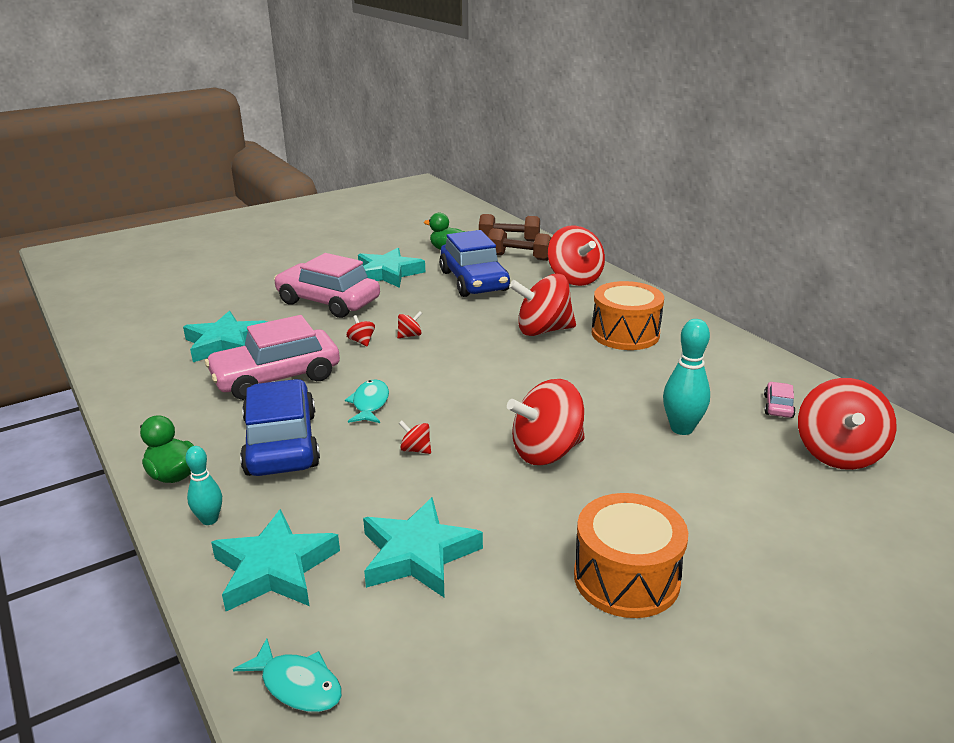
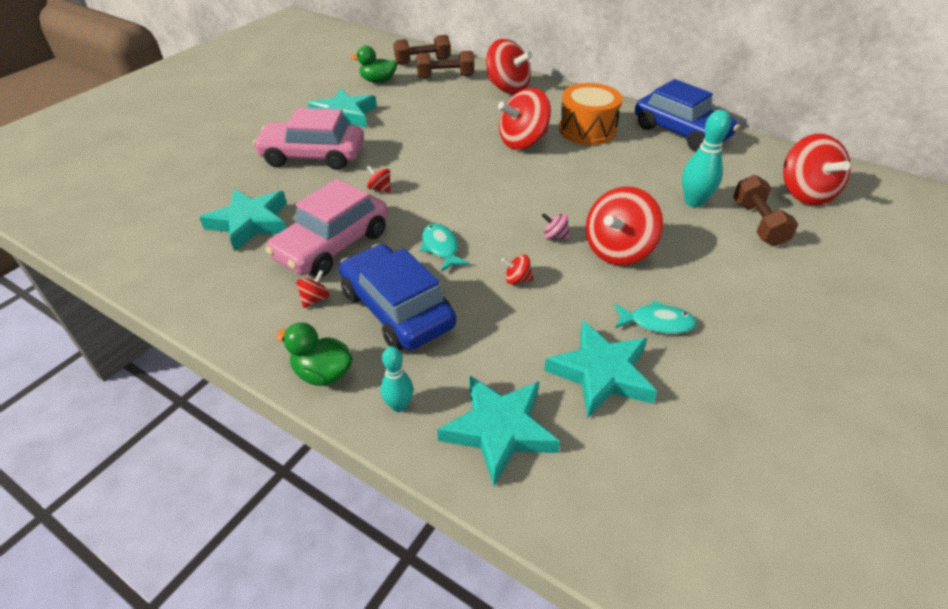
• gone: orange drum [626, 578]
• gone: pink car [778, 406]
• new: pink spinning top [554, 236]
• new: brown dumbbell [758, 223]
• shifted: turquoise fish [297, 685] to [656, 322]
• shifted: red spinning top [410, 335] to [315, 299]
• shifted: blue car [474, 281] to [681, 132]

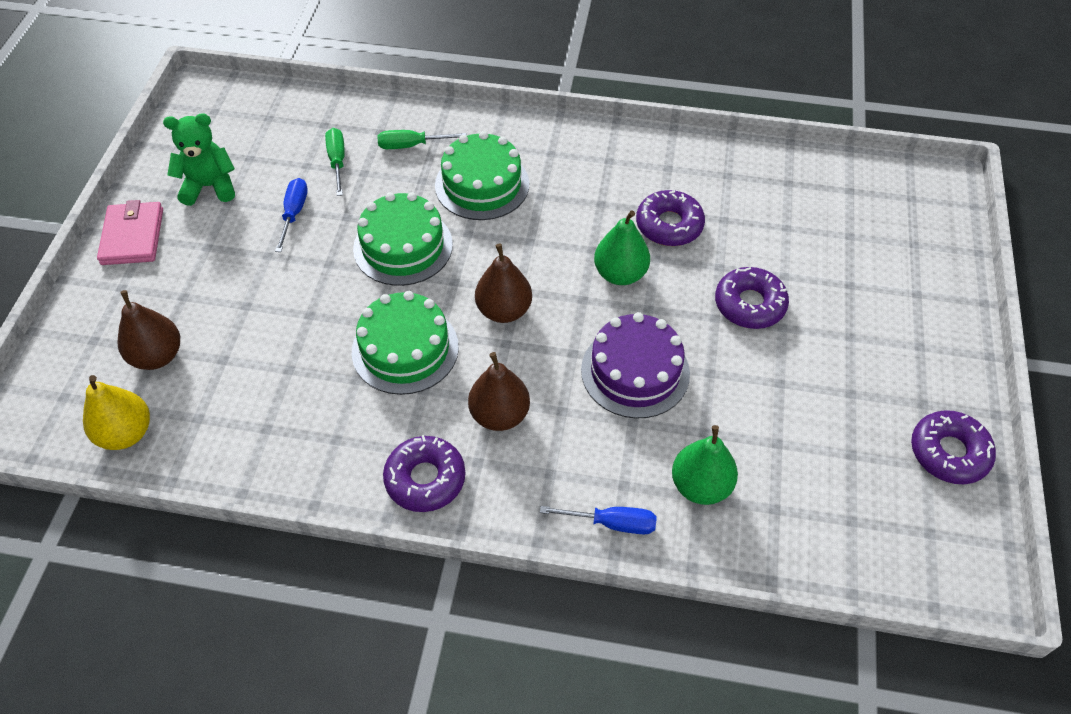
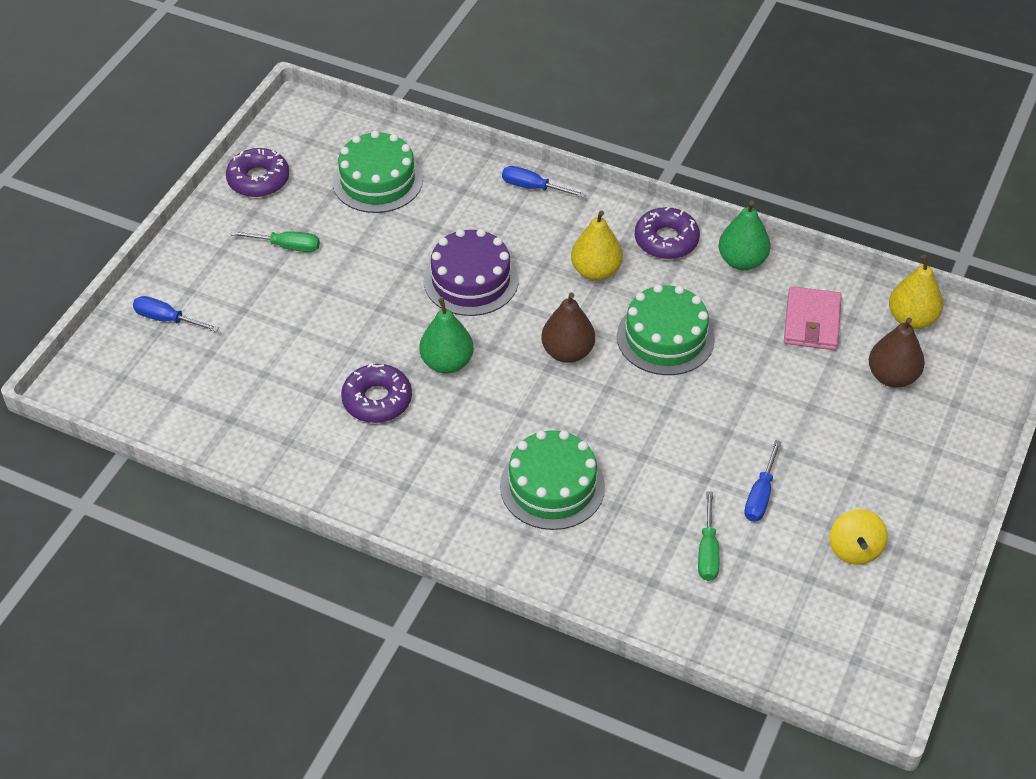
• gone: purple donut [749, 304]
• new: blue screwdriver [167, 319]
• shifted: pink wallet [133, 236] to [811, 322]
• shifted: green cake [403, 246] to [377, 181]
• shifted: green screwdriver [411, 145] to [287, 246]
• shifted: green pear [700, 485] to [742, 261]
• swapped: green teddy bear [209, 186] to yellow spinning top [854, 549]
• repainted: brown pear [499, 415] to yellow pear [596, 271]

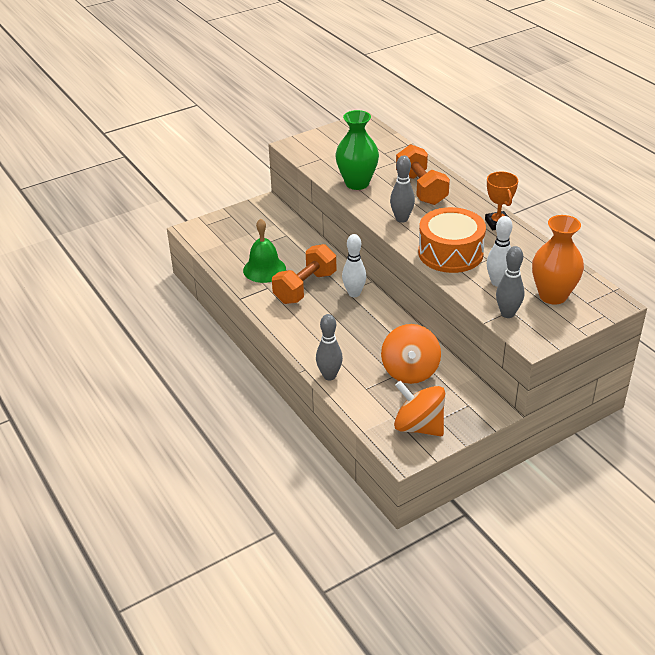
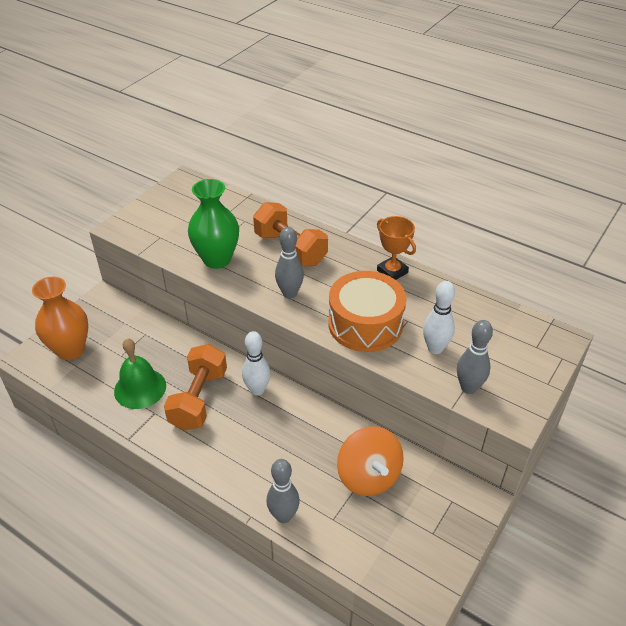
• gone: orange spinning top [419, 426]
• shifted: orange vase [553, 295] to [70, 349]

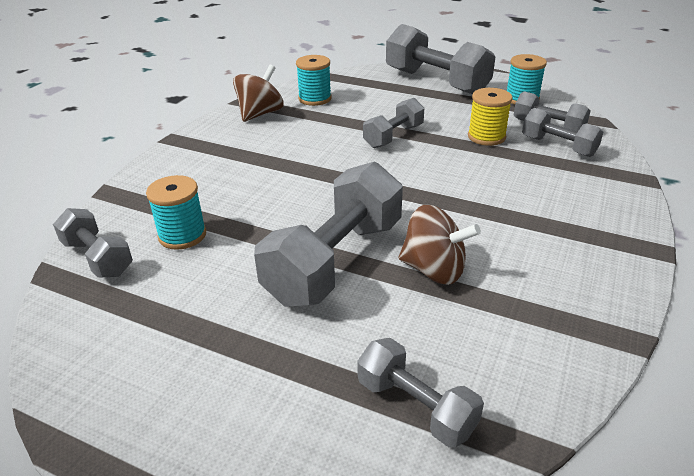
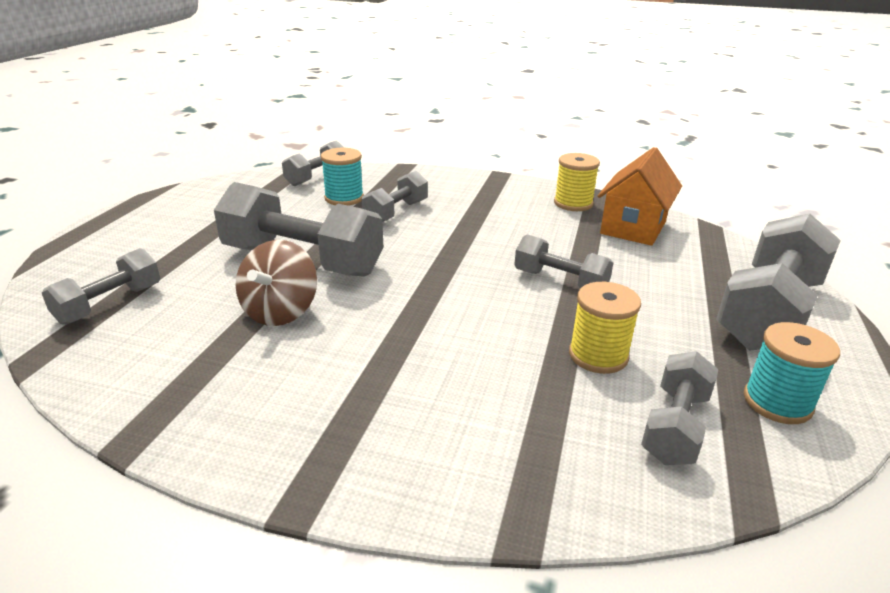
• shifted: grey dumbbell [558, 146] to [396, 212]
• swapped: brown spinning top [260, 114] to yellow spool [573, 203]
• swapped: turquoise spool [315, 99] to orange house [633, 228]

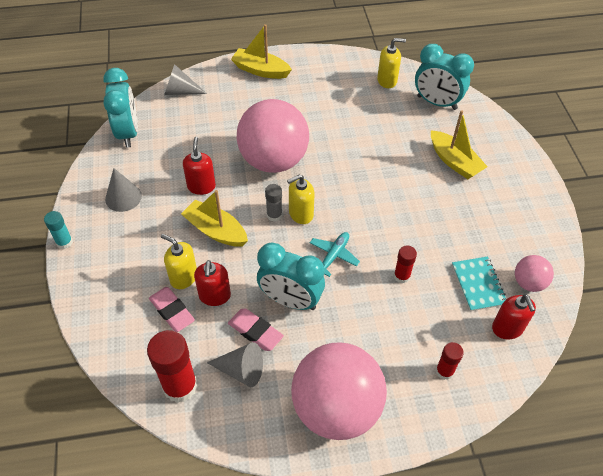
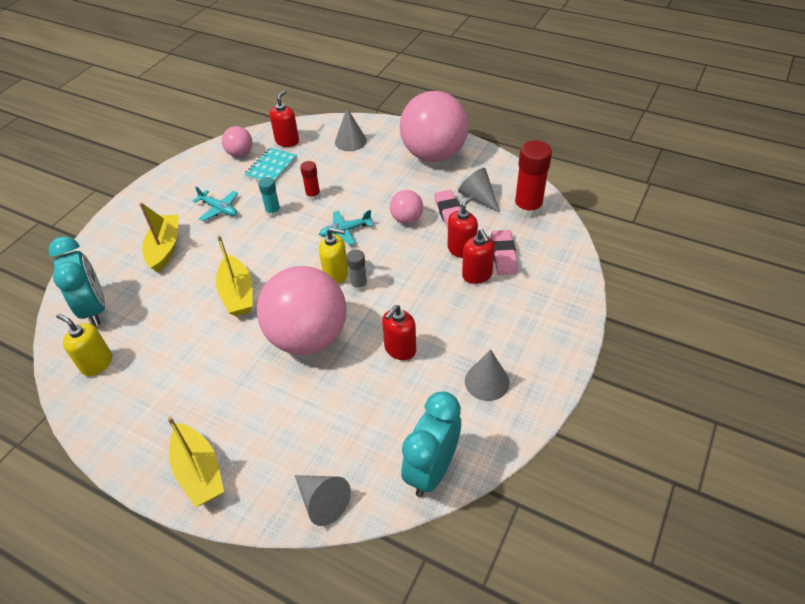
• new: turquoise plane [219, 209]
• shifted: turquoise glue stick [64, 242] to [273, 212]
• shifted: yellow boat [216, 230] to [237, 294]
• swapped: turquoise clock [290, 300] to pink ball [407, 219]
• swapped: red glue stick [444, 371] to grey cone [350, 141]
• repainted: yellow soap dispenser [183, 277] to red soap dispenser [477, 275]

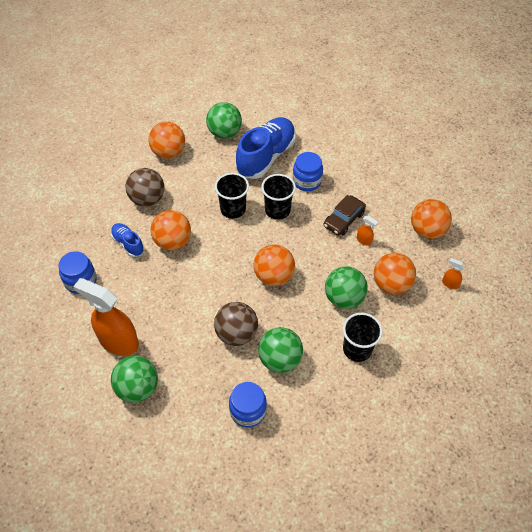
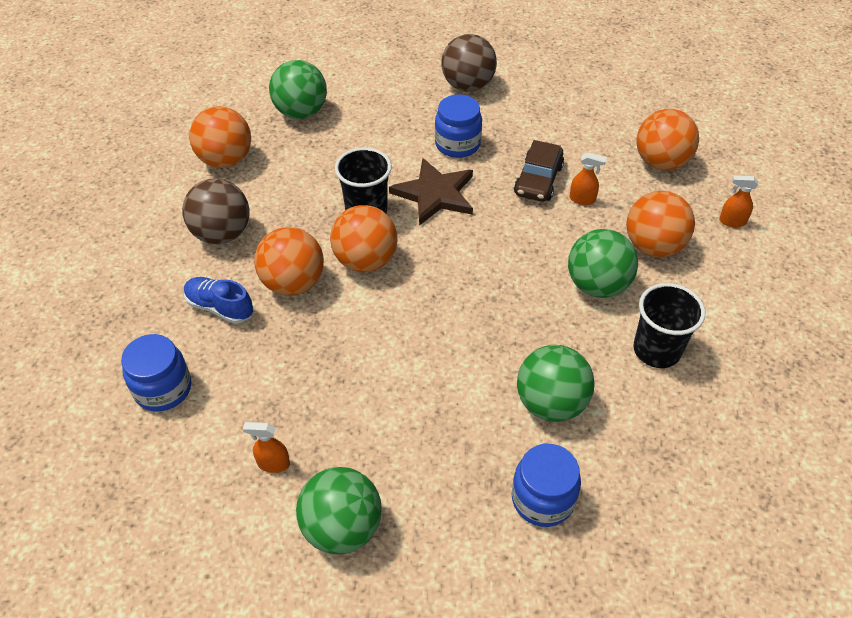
• gone: blue shoe [266, 157]
• shifted: brown ball [236, 334] to [467, 85]
• shifted: orange ball [273, 276] to [365, 261]
• swapped: black cup [277, 210] to brown star [435, 194]
• scaled: orange spray bottle [118, 341] = [273, 464] x0.42

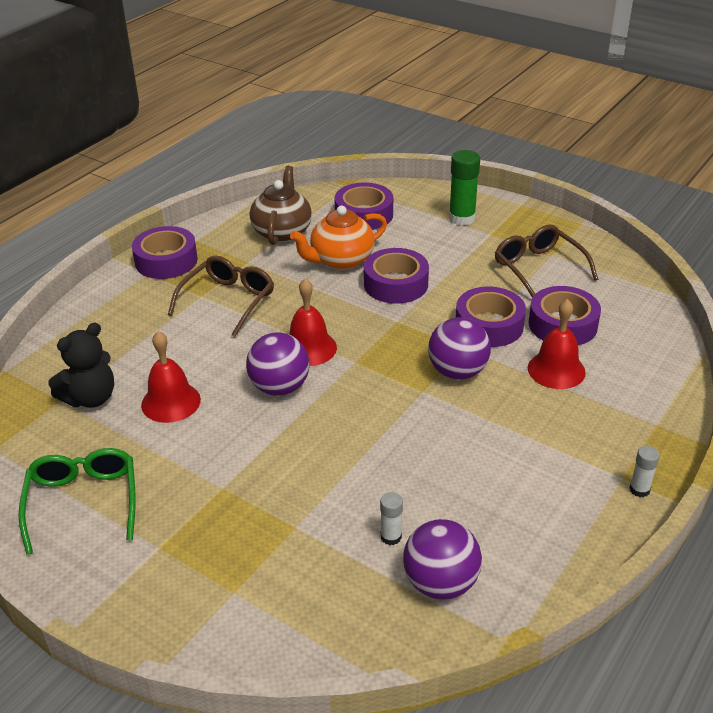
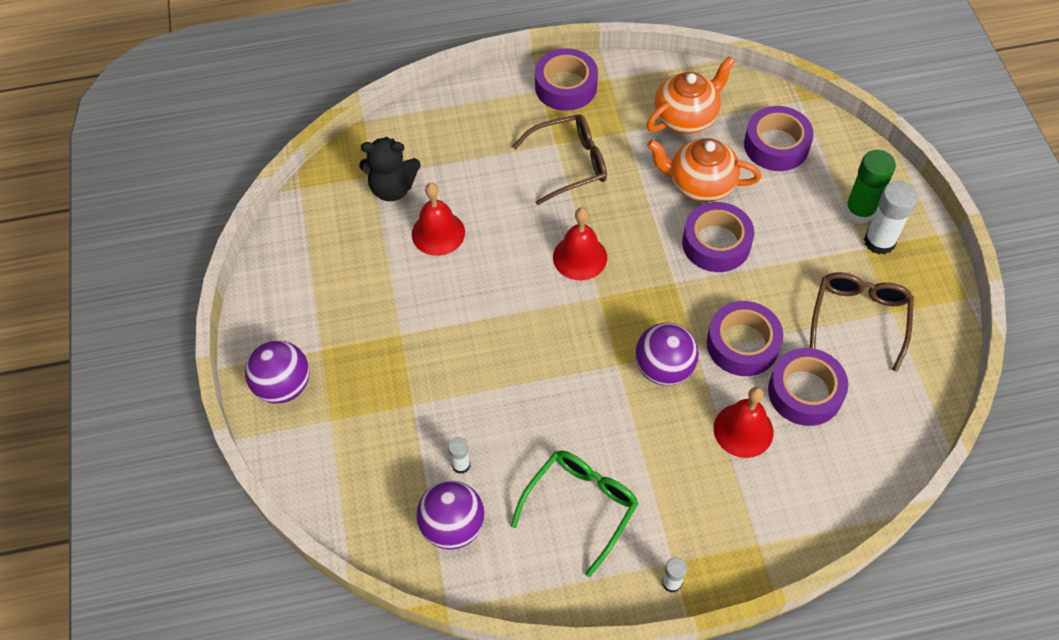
• new: white glue stick [879, 241]
• shifted: green glasses [83, 502] to [581, 506]
• shifted: purple ball [280, 387] to [283, 386]
• repainted: brown teapot [282, 232] to orange teapot [686, 117]

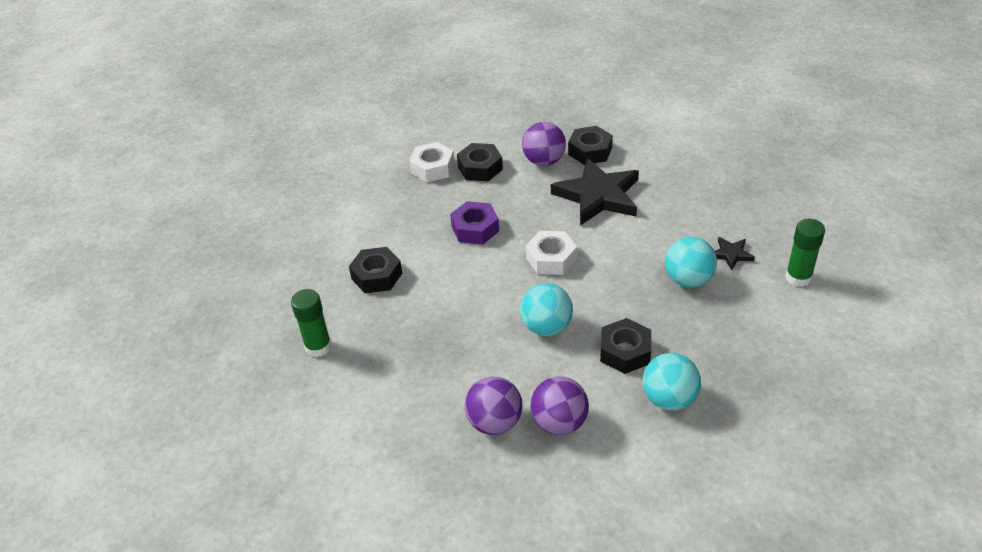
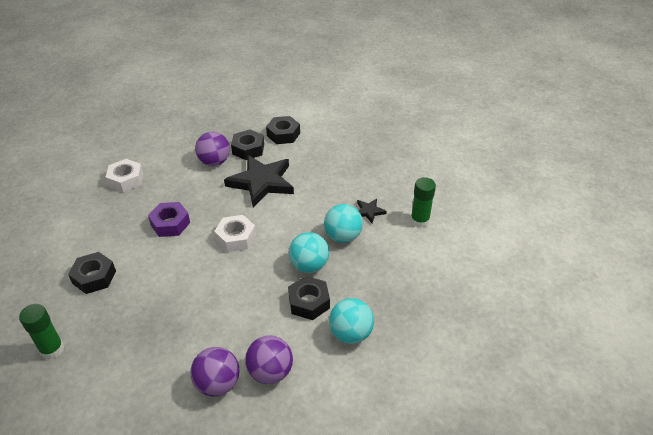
• shifted: black nut [480, 168] to [283, 134]
• shifted: turquoise ball [546, 327] to [309, 265]

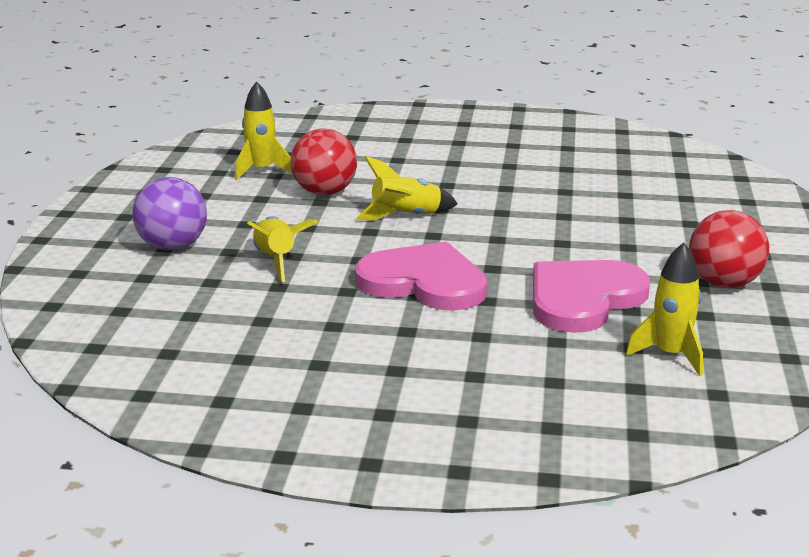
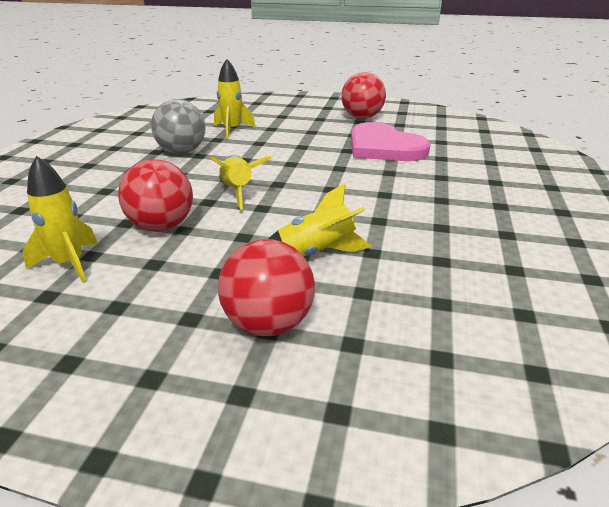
• gone: pink heart [424, 282]
• new: grey ball [182, 152]
• shifted: yellow rocket [670, 355] to [232, 130]
• repainted: purple ball [173, 246] to red ball [268, 324]

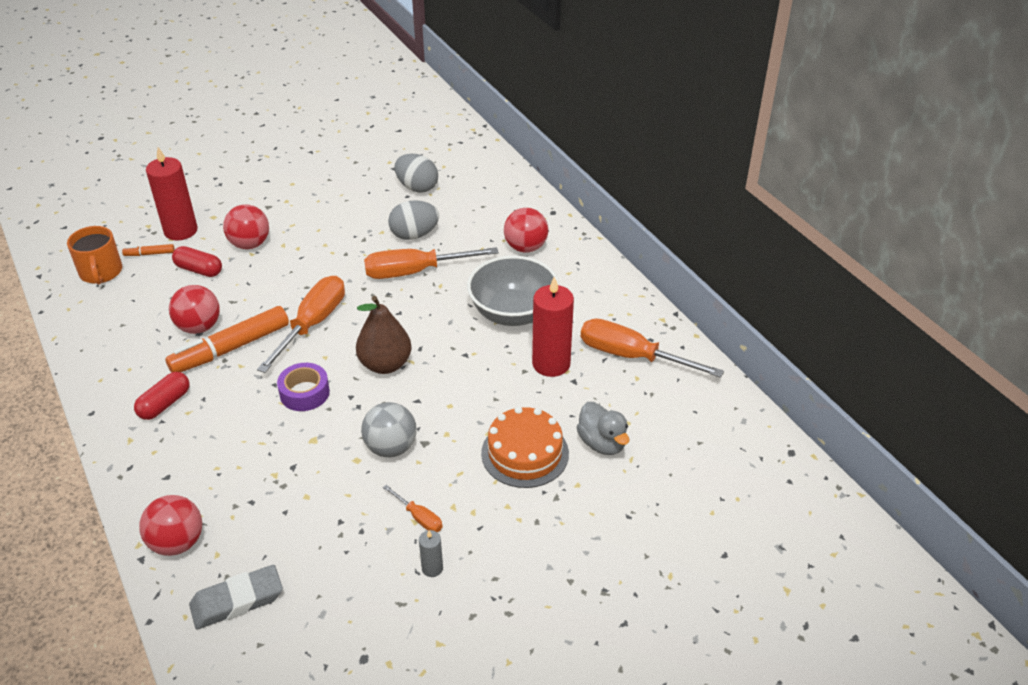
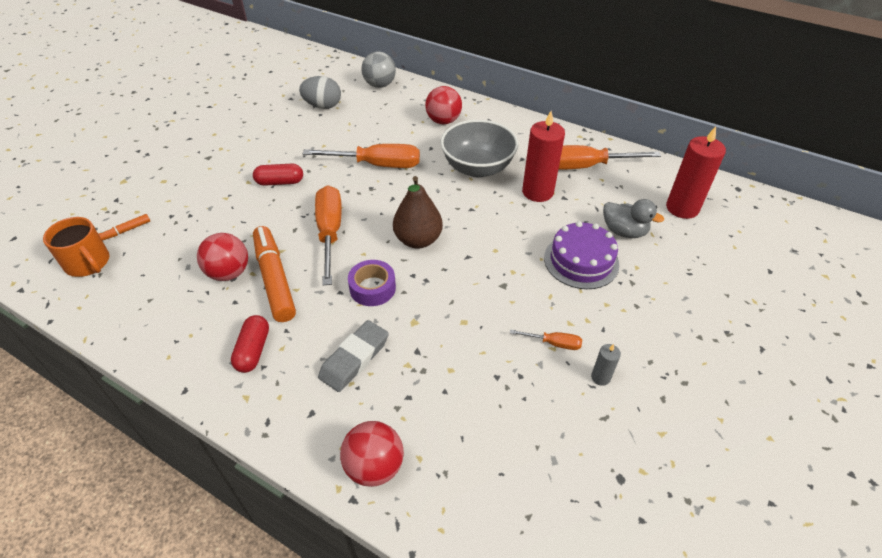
• gone: red ball [250, 244]
• gone: grey egg [414, 235]
• shifted: red candle [181, 231] to [682, 208]
• shifted: red capsule [199, 270] to [280, 182]
• shifted: grey eraser [237, 601] to [354, 358]
• shifted: grey ball [391, 447] to [380, 85]
• repainted: orange cake [525, 453] to purple cake [581, 261]
• rotated: orange marker [231, 348] = [274, 279] 135 degrees clockwise
• rotated: orange screwdriver [415, 272] = [377, 165] 135 degrees counterclockwise

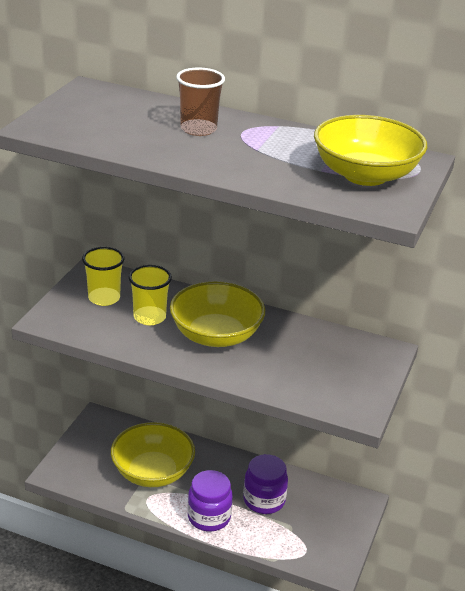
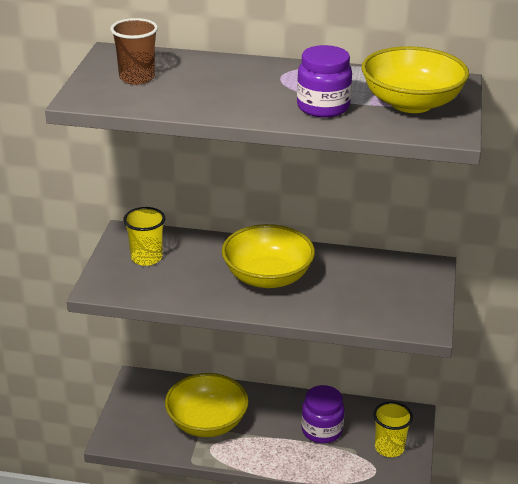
• shifted: yellow cup [149, 317] to [389, 448]
• shifted: brown cup [198, 129] to [137, 78]
• shifted: purple jar [209, 517] to [323, 107]

